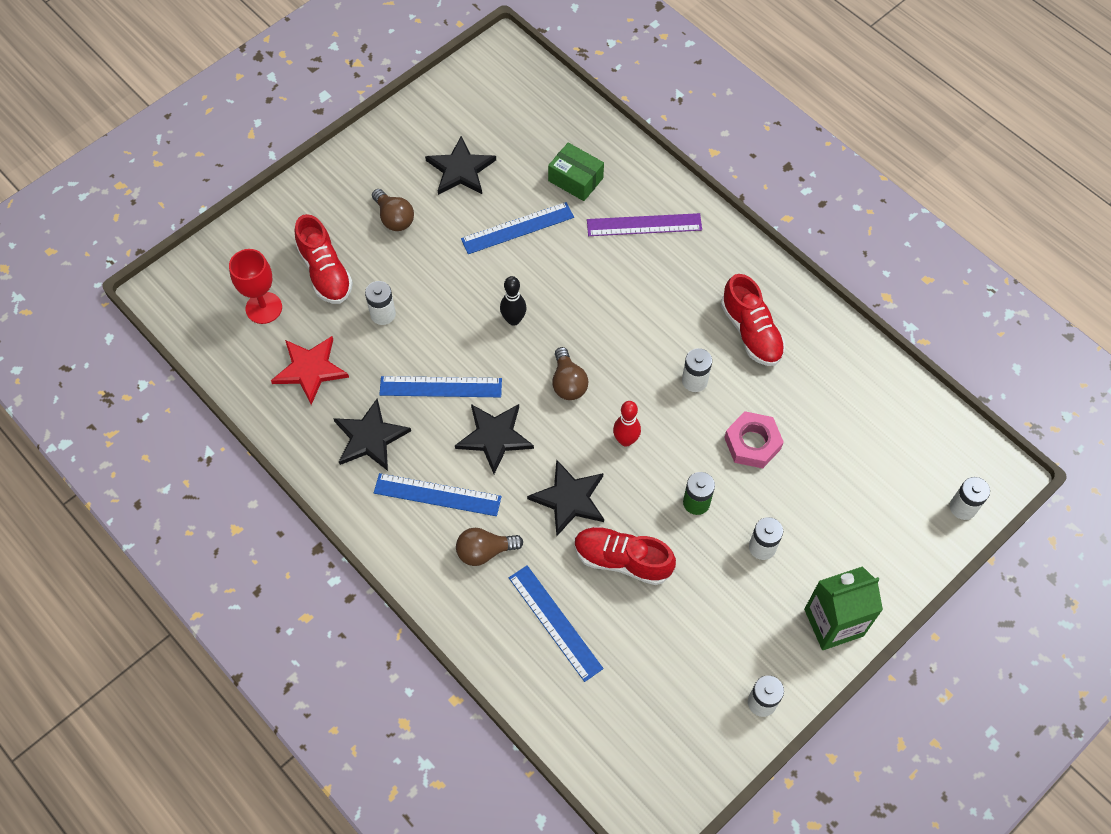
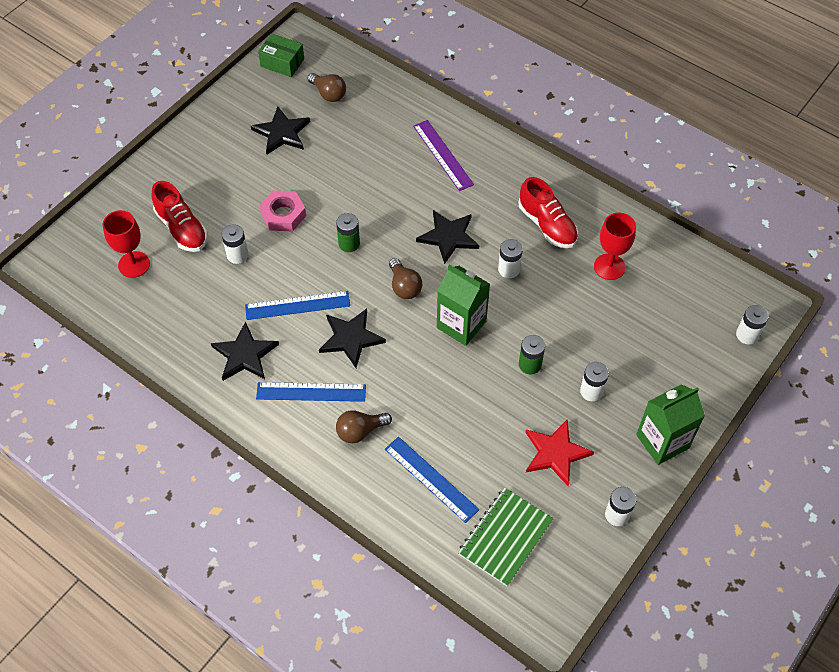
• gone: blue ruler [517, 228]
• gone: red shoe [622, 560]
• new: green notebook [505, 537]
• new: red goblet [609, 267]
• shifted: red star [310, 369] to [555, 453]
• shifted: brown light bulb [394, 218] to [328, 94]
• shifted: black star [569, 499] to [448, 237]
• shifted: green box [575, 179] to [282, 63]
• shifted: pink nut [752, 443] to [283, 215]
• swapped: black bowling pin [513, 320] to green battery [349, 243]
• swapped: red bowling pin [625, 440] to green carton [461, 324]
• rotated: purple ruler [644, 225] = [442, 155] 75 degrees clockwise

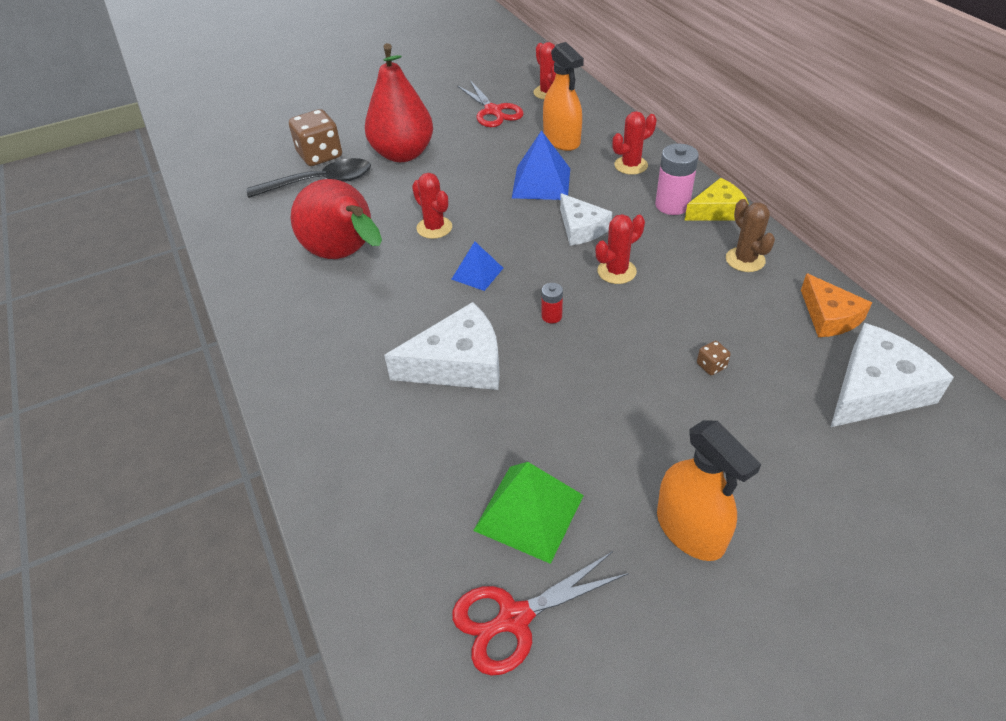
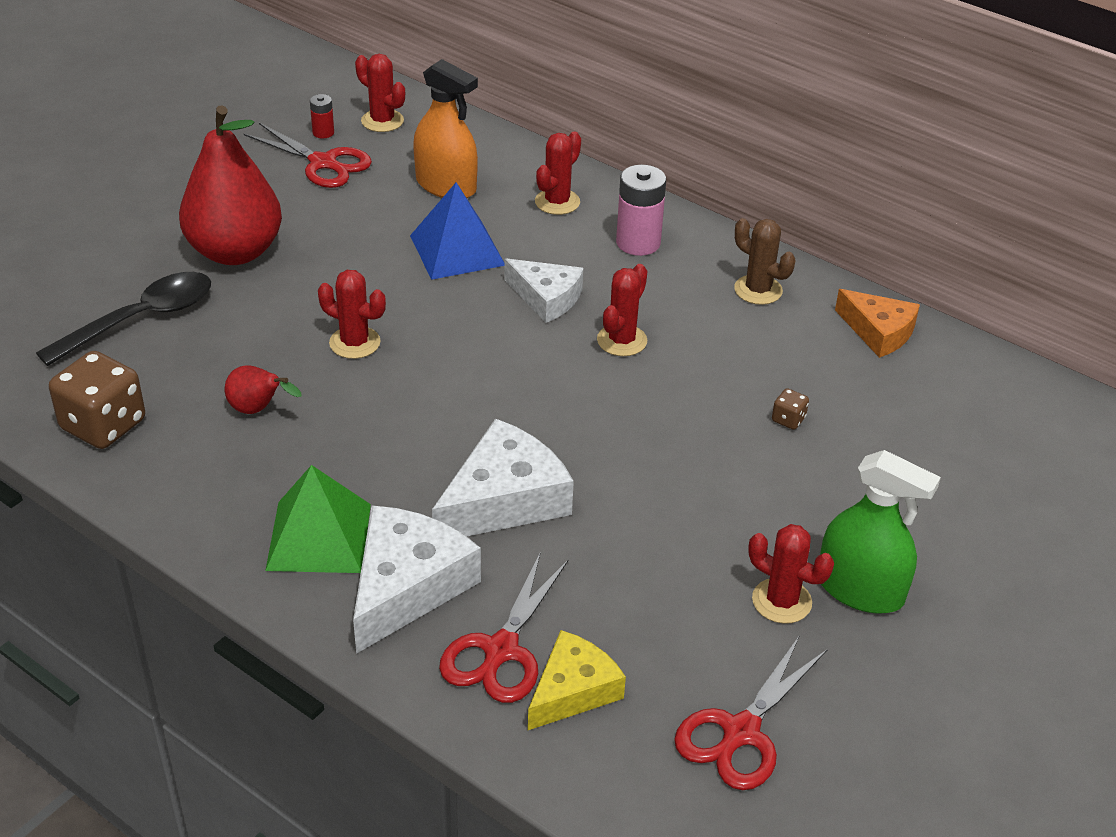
• gone: blue pyramid [477, 273]
• new: red scissors [500, 651]
• new: red cactus [781, 601]
• shifted: brown dice [320, 155] to [103, 425]
• shifted: green pyramid [529, 512] to [319, 536]
• shifted: red battery [551, 316] to [323, 132]
• shifted: yellow cheese [717, 210] to [573, 690]
• shifted: white cheese [876, 389] to [407, 586]
• repainted: orange spray bottle [690, 529] to green spray bottle [860, 590]
• scaled: red pear [345, 256] = [258, 410] x0.44

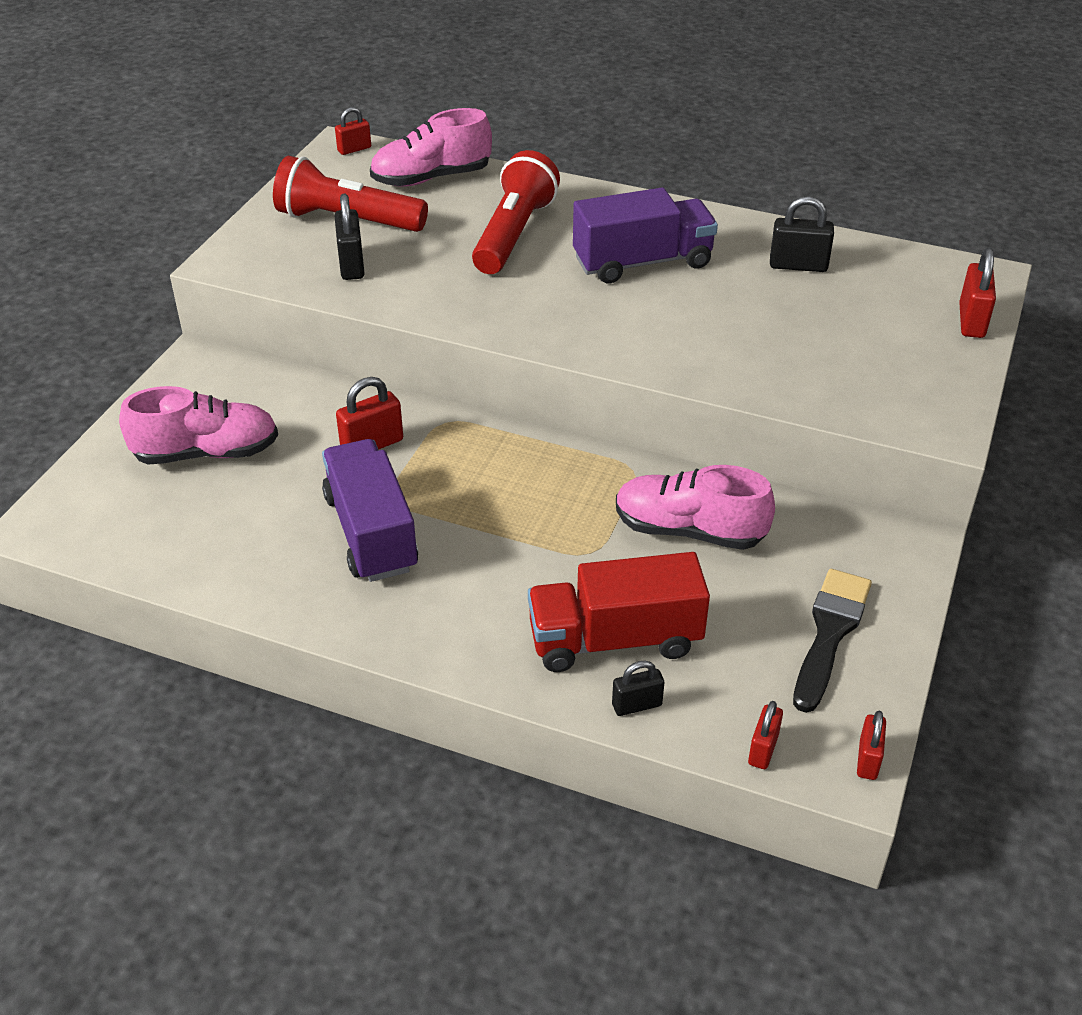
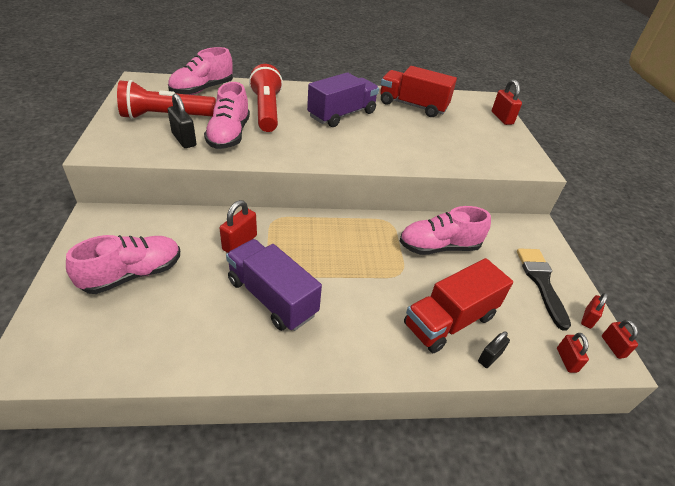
• new: pink shoe [229, 135]
• shifted: red padlock [354, 149] to [588, 318]
• swapped: black padlock [798, 265] to red truck [412, 106]

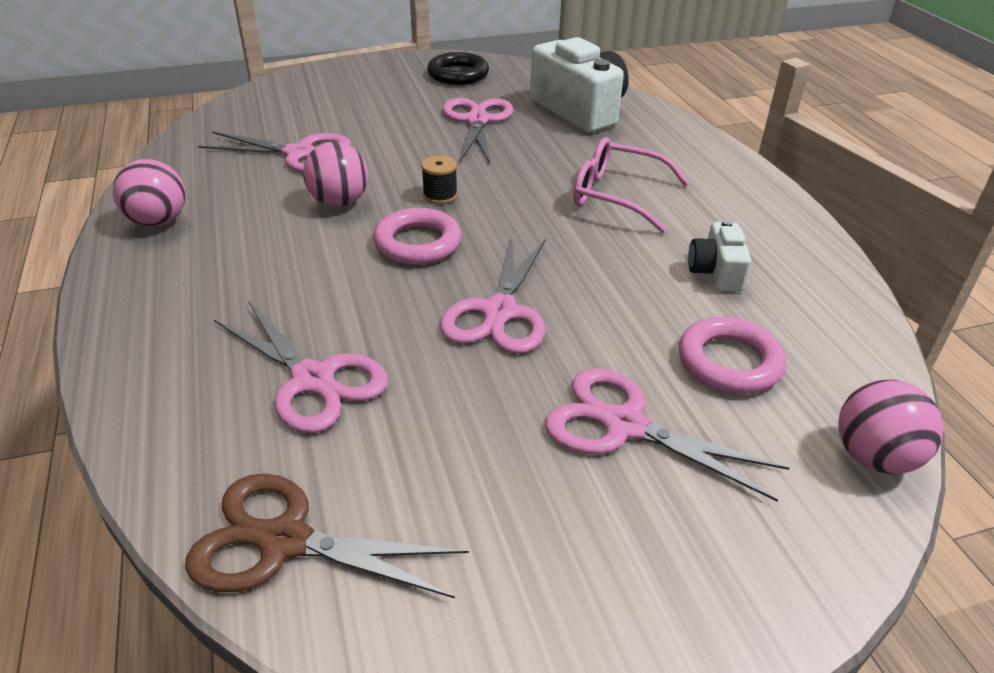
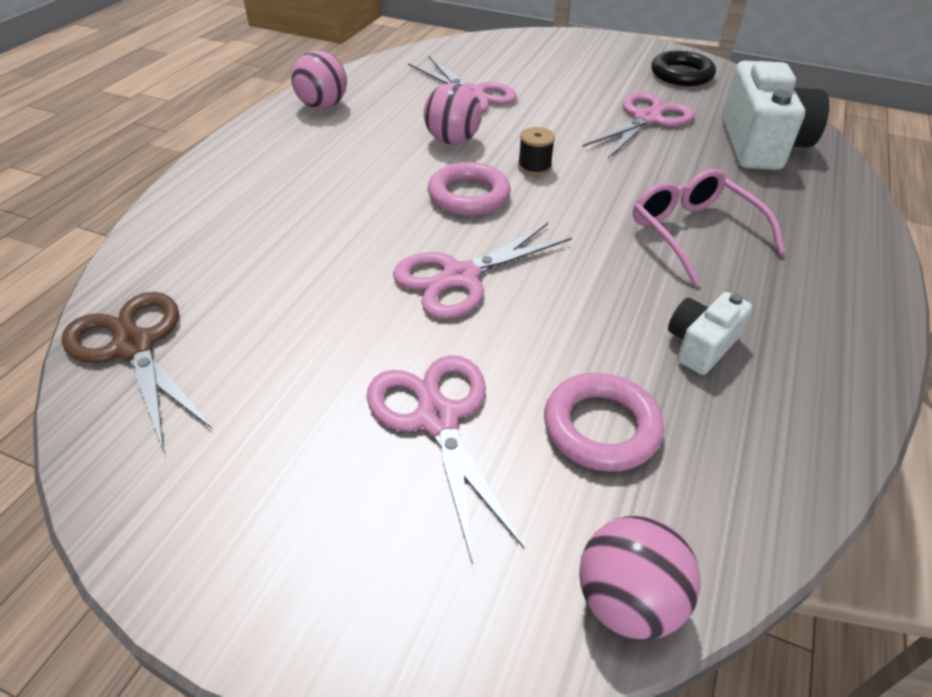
• gone: pink scissors [313, 380]

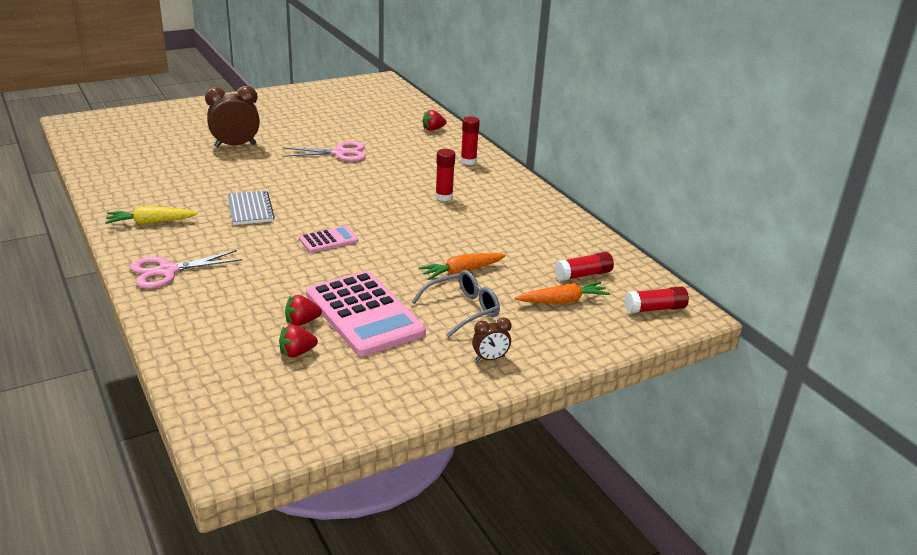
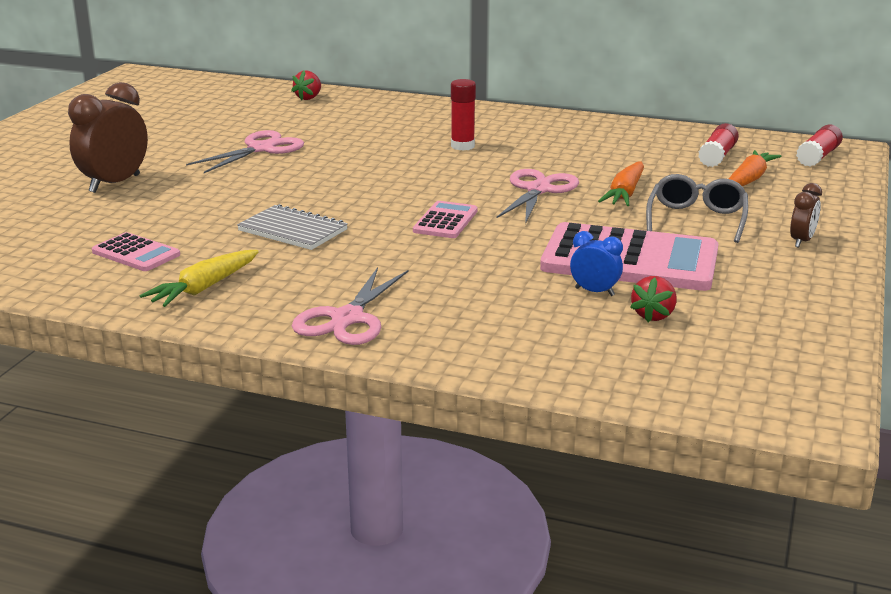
• gone: red glue stick [468, 161]
• new: pink calculator [136, 253]
• new: pink scissors [538, 190]
• swapped: red strawberry [302, 322] to blue clock [594, 292]

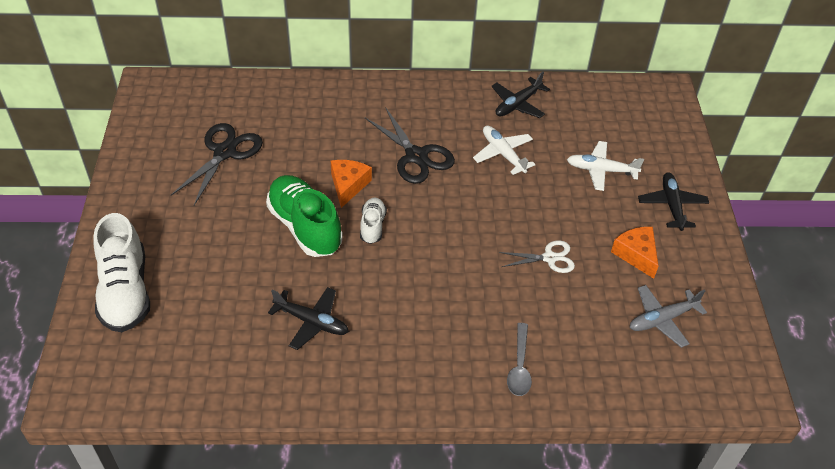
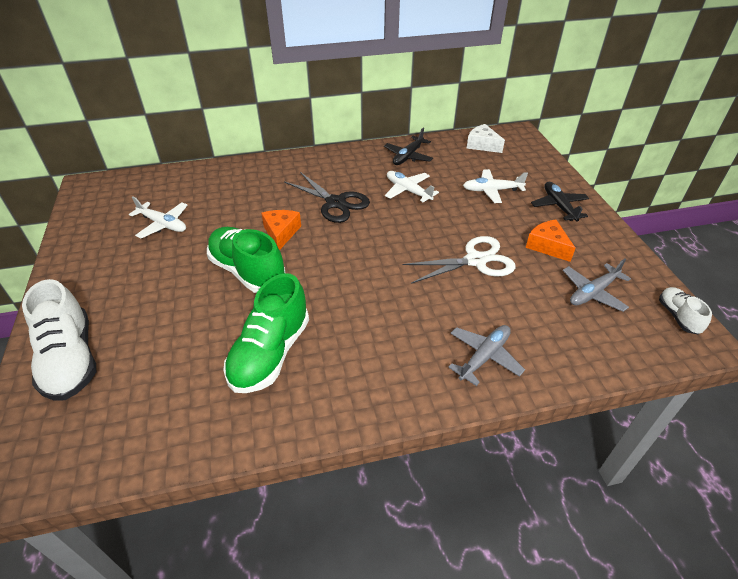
• new: white cheese [482, 145]
• shifted: white shoe [372, 226] to [678, 316]
• swapped: black scissors [225, 152] to white plane [163, 224]
• swapped: black plane [312, 322] to green shoe [270, 353]
• swapped: grey spoon [519, 366] to grey plane [484, 357]
• scaled: white scissors [550, 258] = [476, 260] x1.61

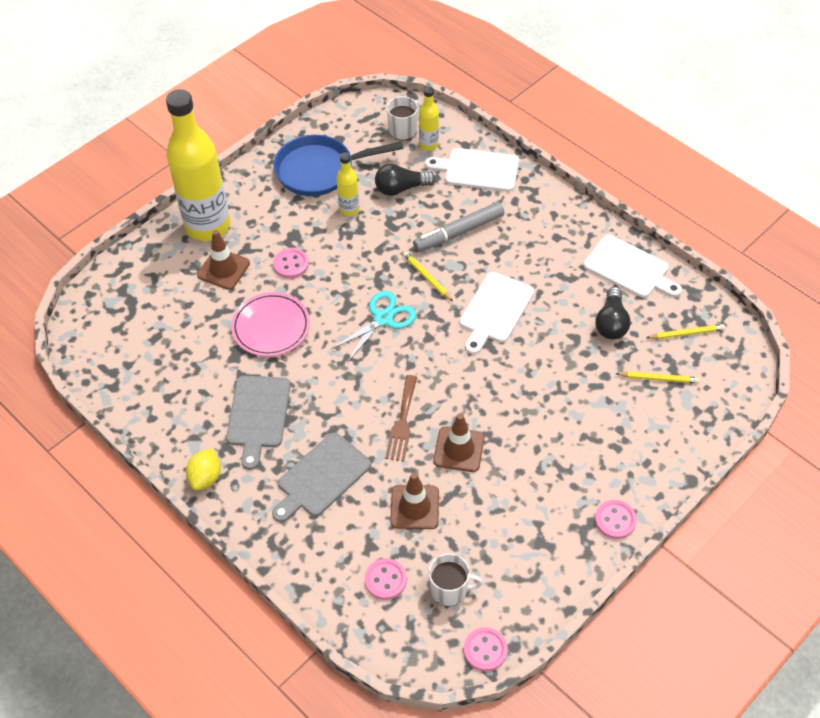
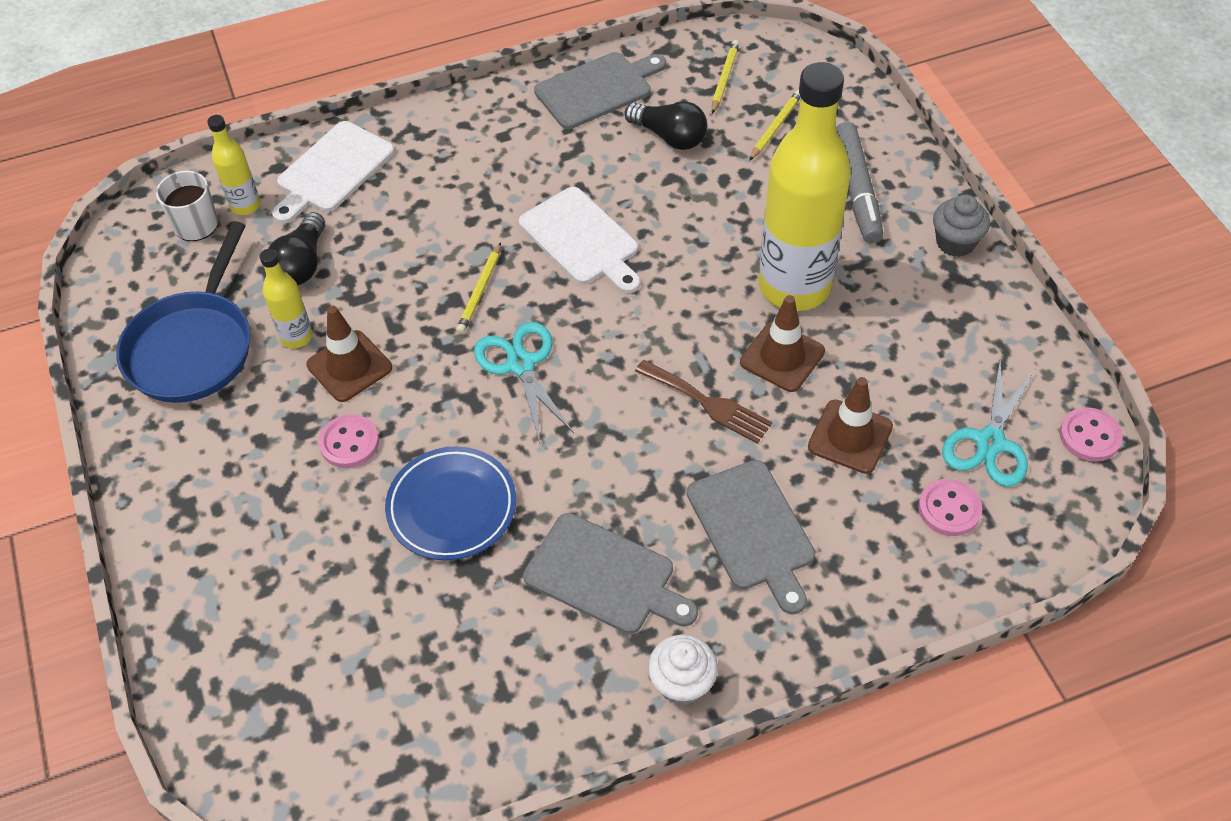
• shifted: yellow bottle [208, 226] to [794, 286]
• shifted: brown traffic cone [223, 269] to [349, 366]
• shifted: grey marker [459, 232] to [857, 189]
• swapped: yellow lemon [206, 477] to white cupcake [682, 683]
• swapped: white mug [450, 589] to turquoise scissors [990, 442]
• swapped: pink button [615, 520] to grey cupcake [955, 242]
• repainted: pink plate [271, 327] to blue plate [452, 507]
• repainted: white cutting board [629, 268] to grey cutting board [597, 89]
• rotated: yellow pencil [426, 277] = [480, 291] 60 degrees counterclockwise

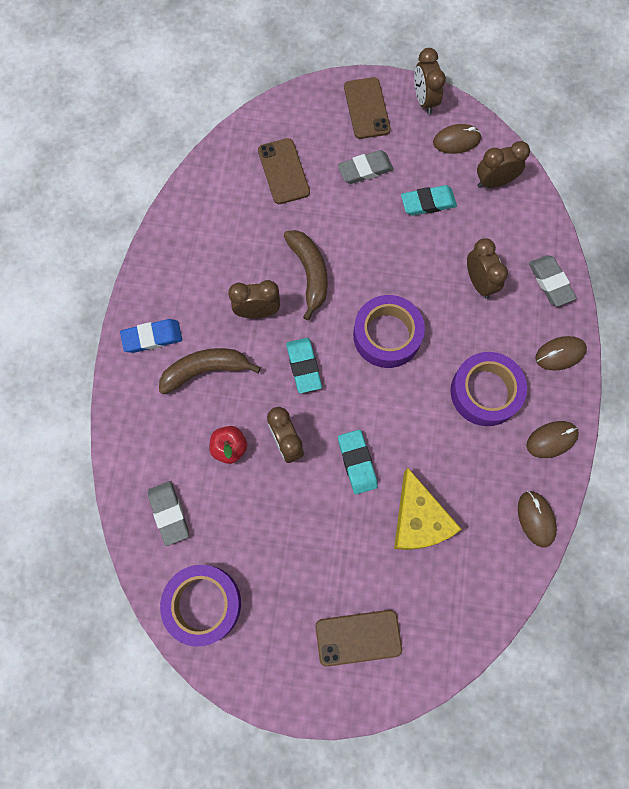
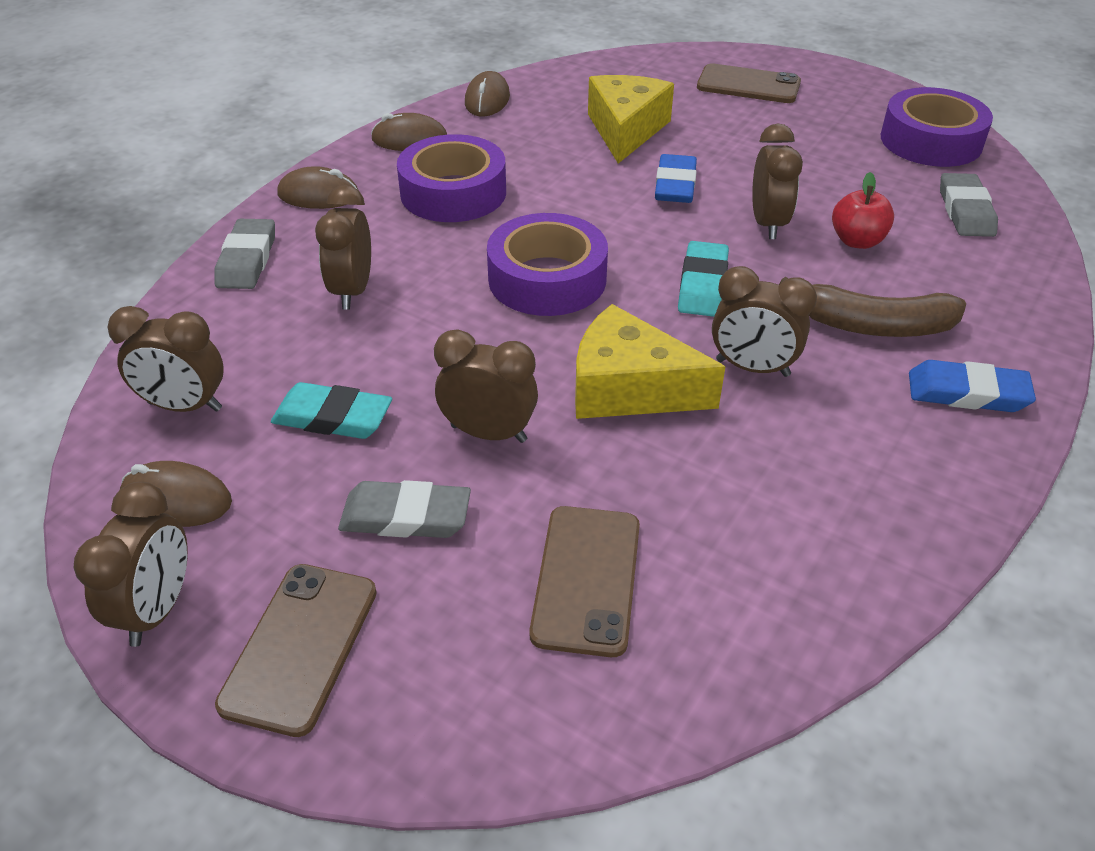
• new: brown clock [488, 433]
• swapped: brown banana [309, 273] to yellow cheese [629, 388]
• repainted: turquoise eraser [357, 462] to blue eraser [675, 185]

